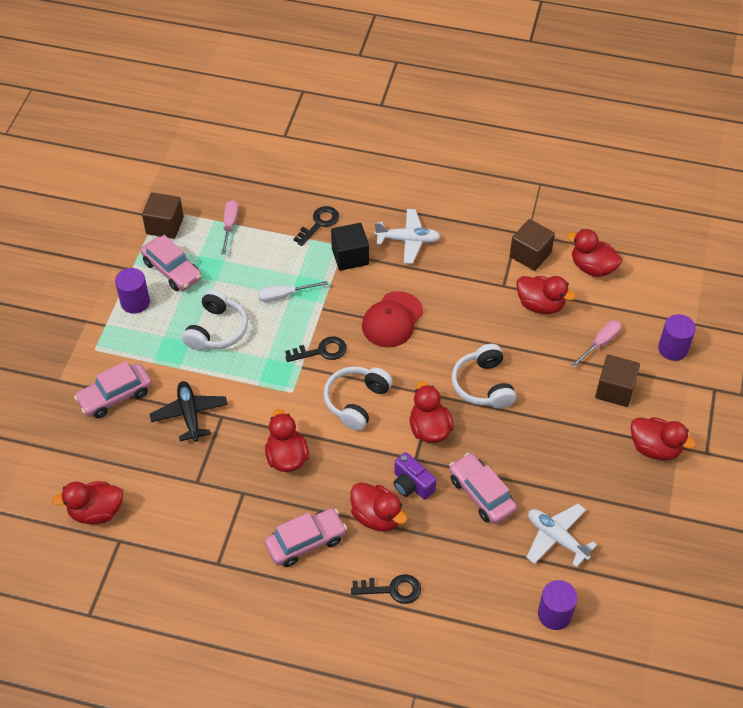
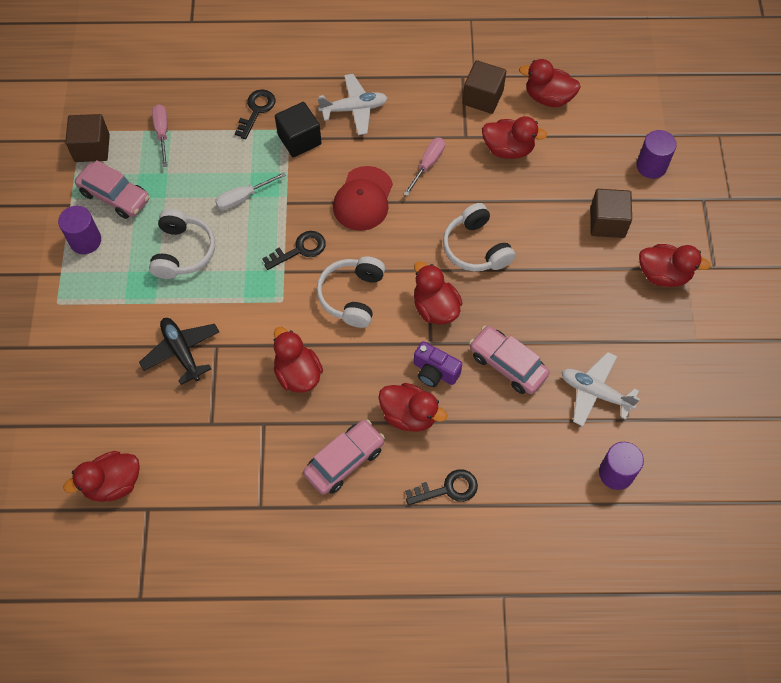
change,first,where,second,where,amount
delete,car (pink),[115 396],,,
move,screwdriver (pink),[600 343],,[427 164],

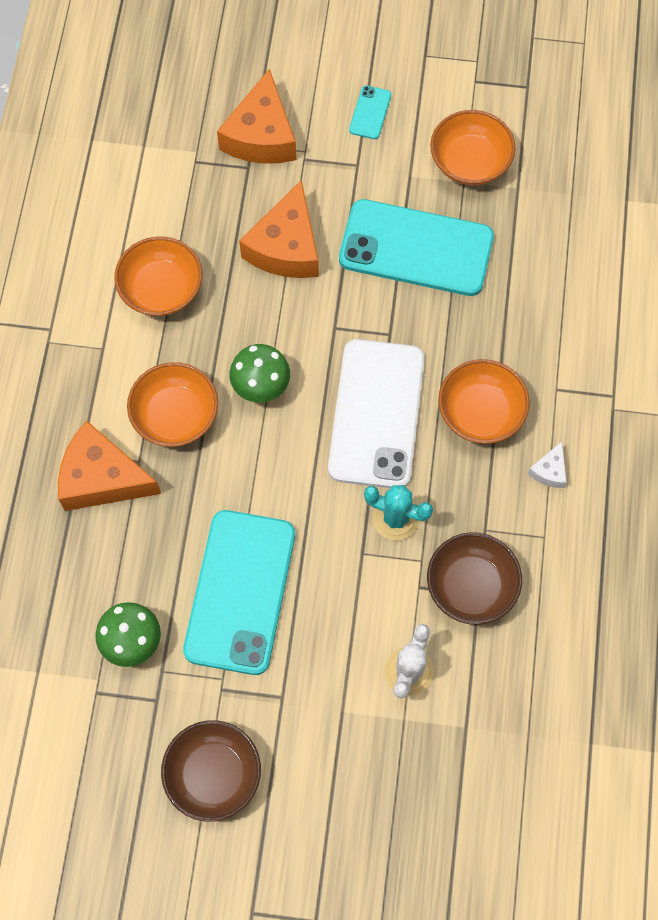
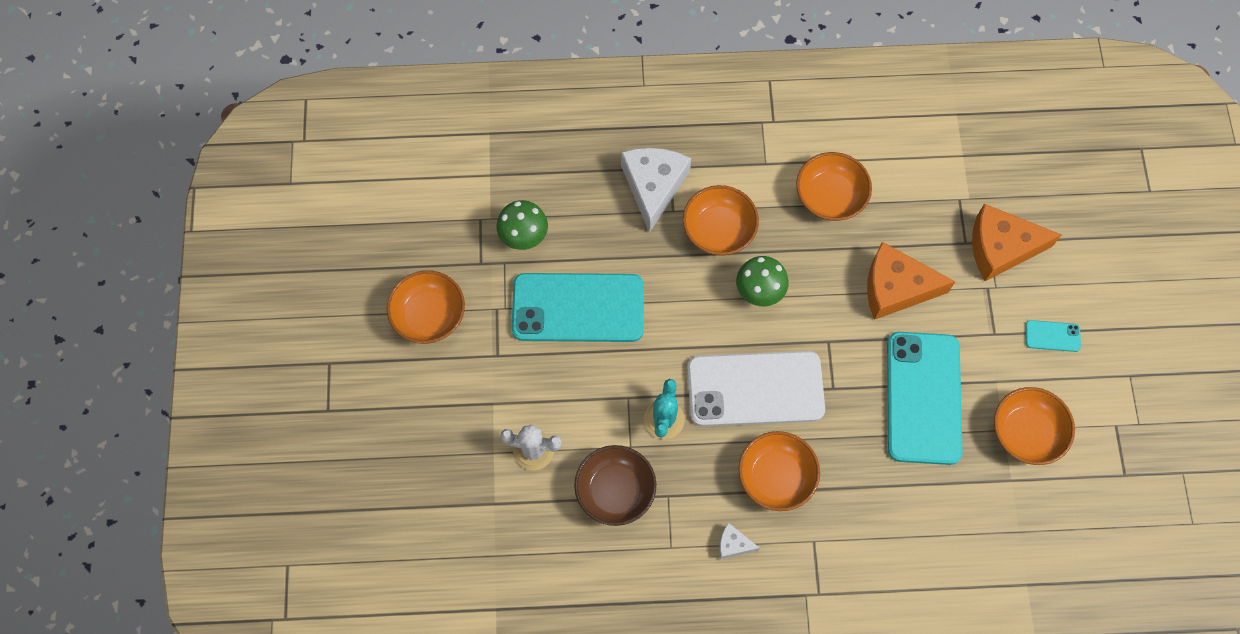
change,first,where,second,where,amount
recolor,cheese (orange),[102 478],cheese (white),[653 186],
recolor,bowl (brown),[213 774],bowl (orange),[429 315],

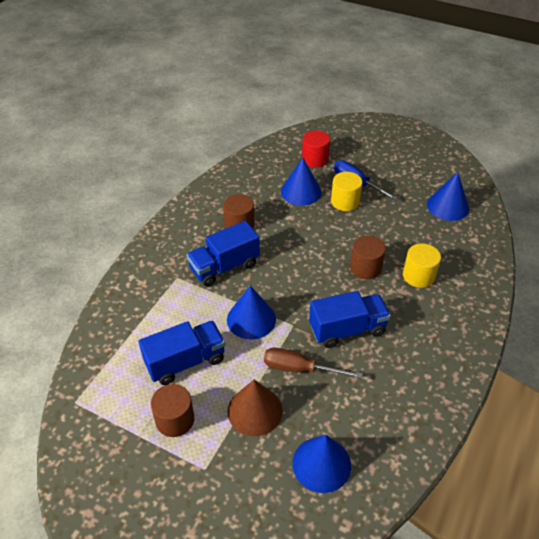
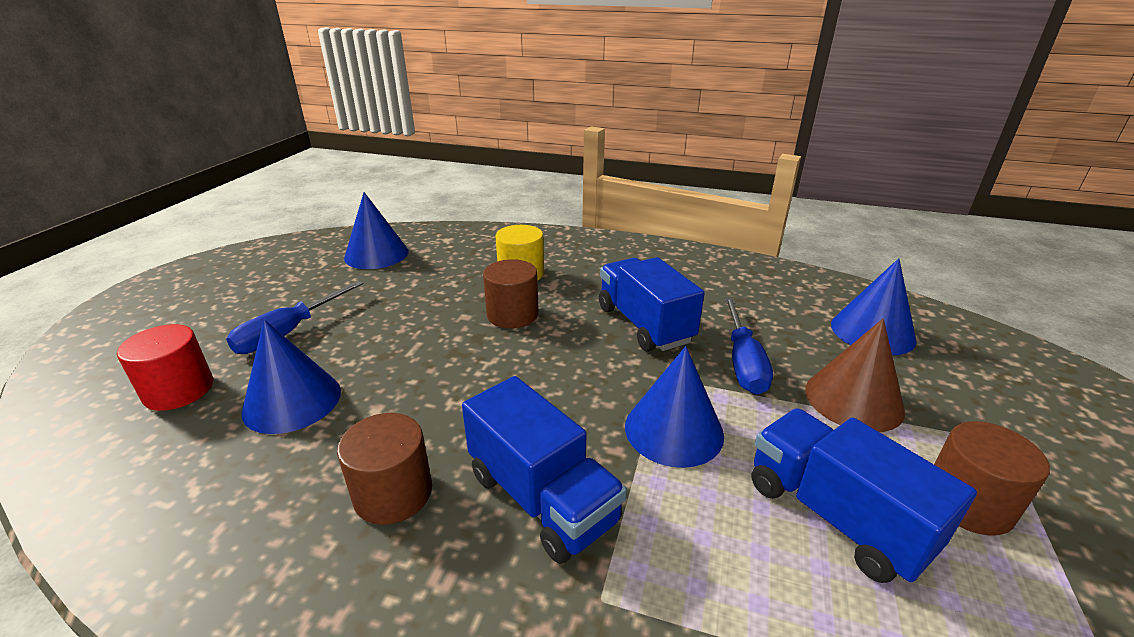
change,first,where,second,where,amount
recolor,screwdriver (brown),[299 368],screwdriver (blue),[743 362],
delete,cylinder (yellow),[345 202],,,

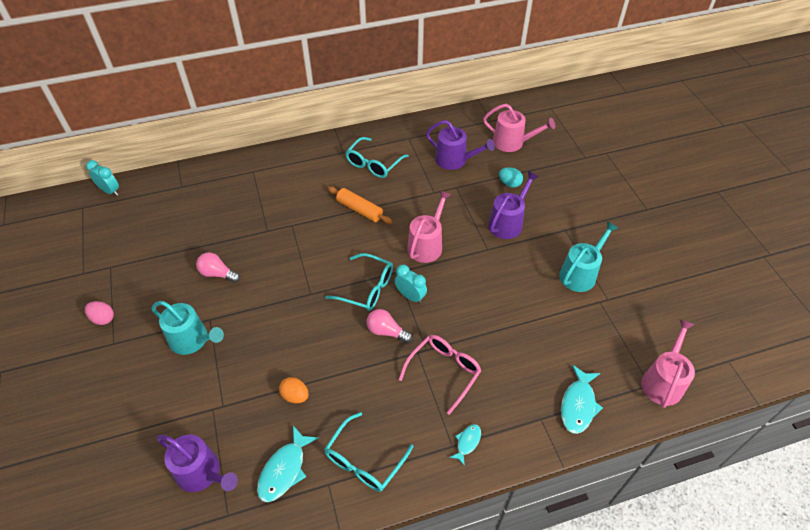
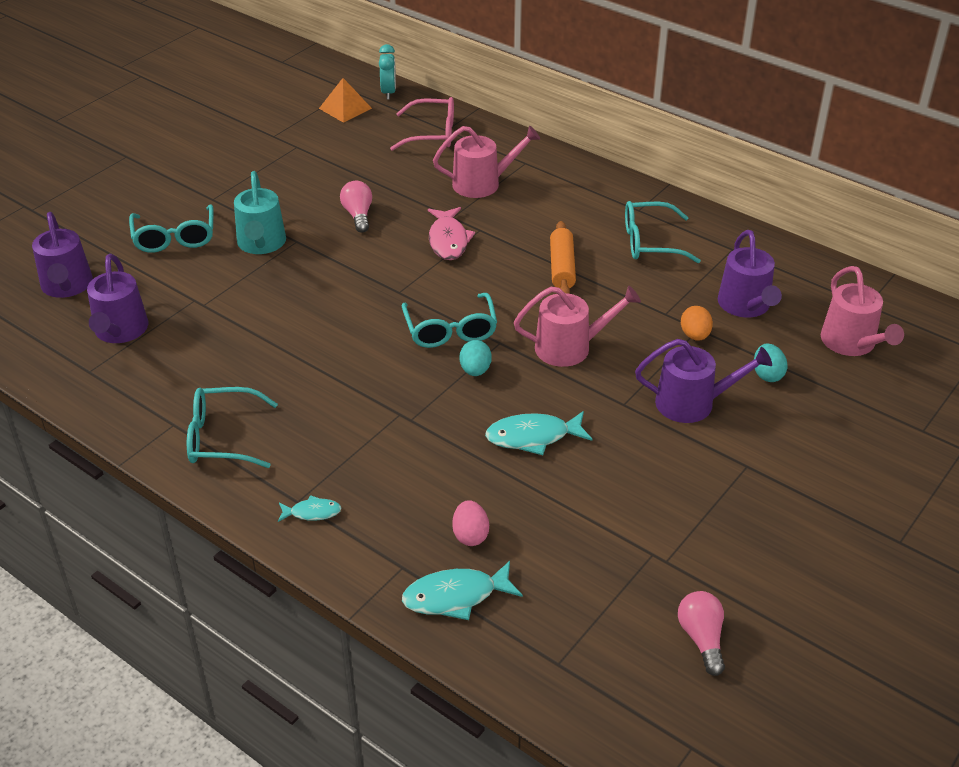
change,first,where,second,where,amount
move,egg (pink),[103 318],,[470 535],
move,fish (turquoise),[284 470],,[533 437],
move,egg (orange),[295 396],,[695 335],
move,light bulb (pink),[386 331],,[701 638],
replace,clock (turquoise),[410 296],egg (turquoise),[475 370],
move,glasses (pink),[444 371],,[432 134],
delete,watering can (turquoise),[580 274],,,
move,watering can (pink),[663 381],,[482 183],
insert,,,watering can (purple),[67 286],
insert,,,glasses (turquoise),[174 238],
insert,,,pyramid (orange),[345 108],
insert,,,fish (pink),[448 240],

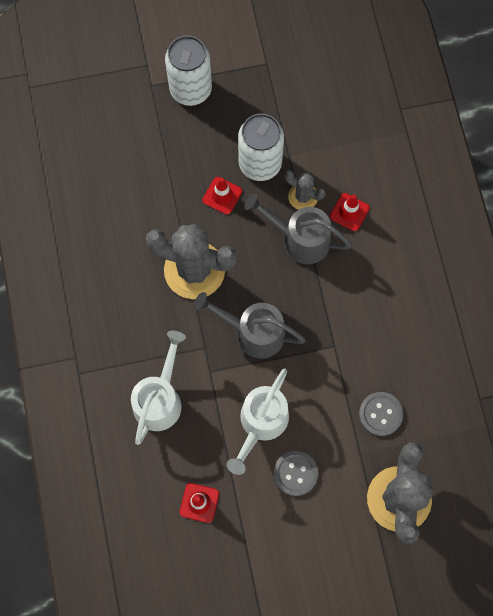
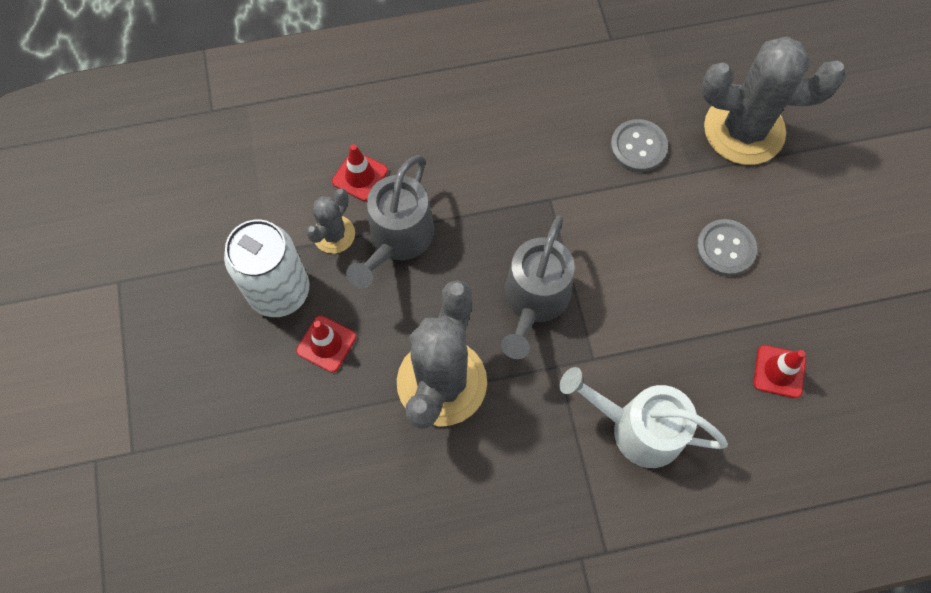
change,first,where,second,where,amount
delete,can (white),[190 90],,,
delete,watering can (white),[260 424],,,

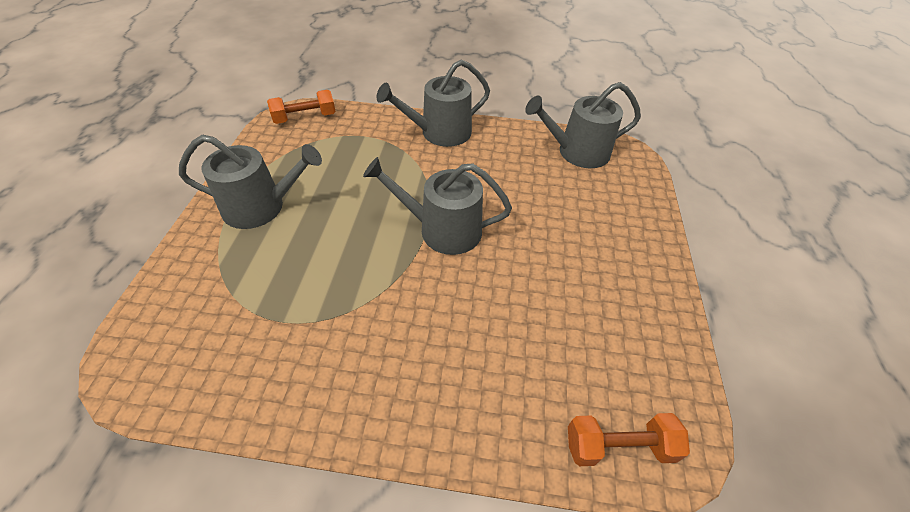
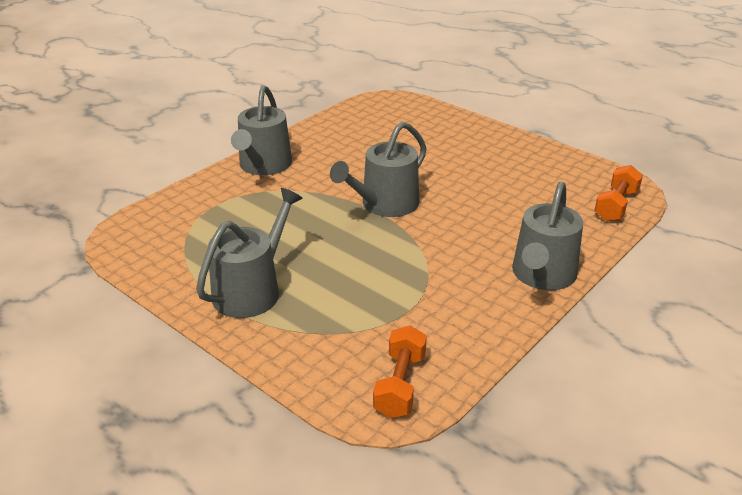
change,first,where,second,where,amount
move,dumbbell (orange),[305 118],,[400 385],
move,watering can (grey),[577 152],,[542 275],

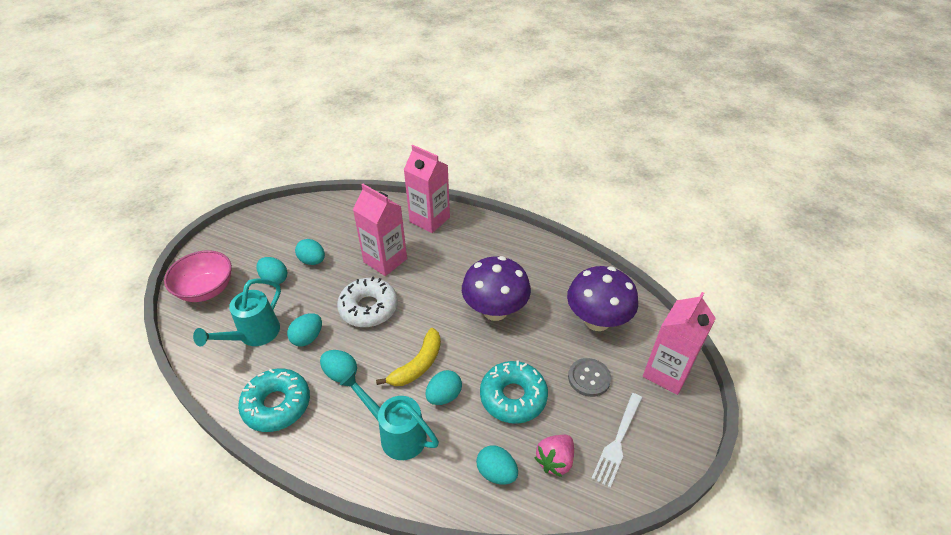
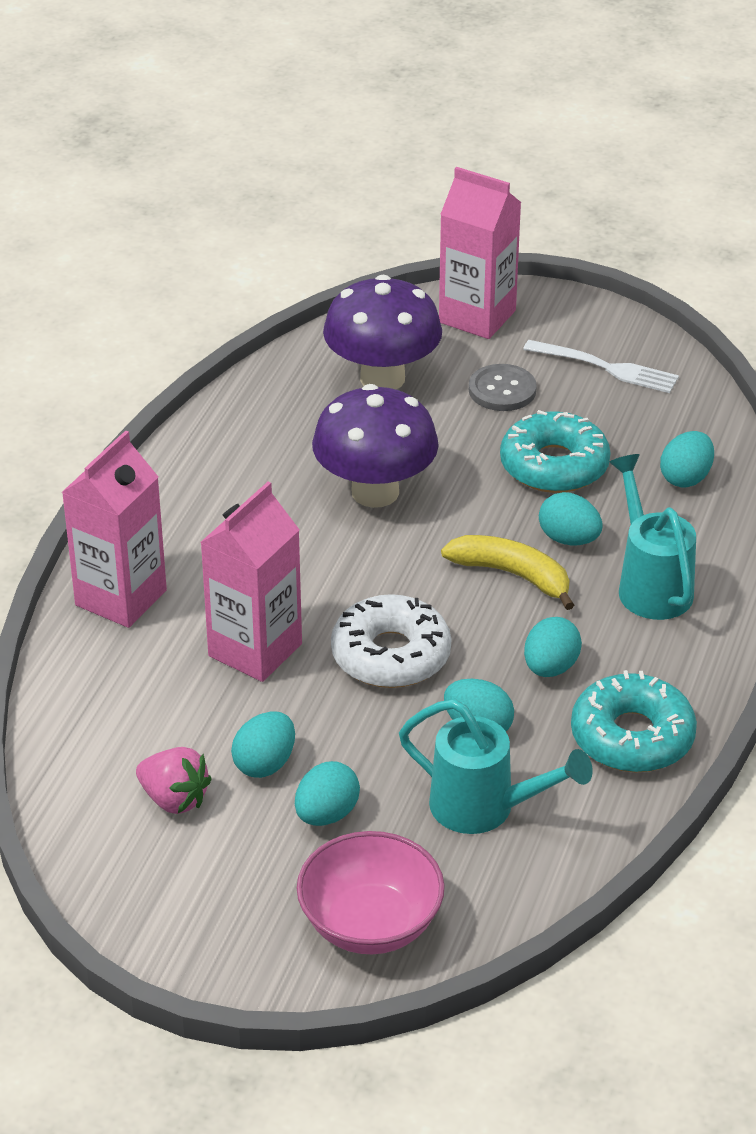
change,first,where,second,where,amount
rotate,watering can (turquoise),[396 434],,[650 584],135 degrees clockwise
move,strawberry (pink),[555 460],,[174 799],

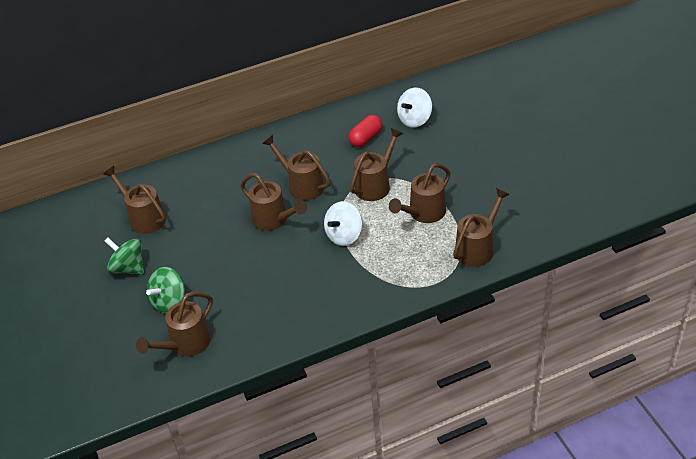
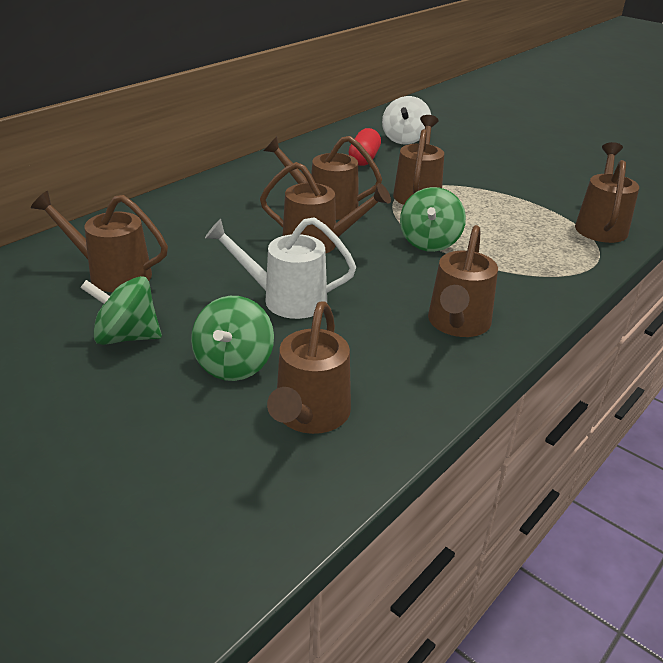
change,first,where,second,where,amount
recolor,spinning top (white),[344 235],spinning top (green),[429 242],
move,watering can (brown),[423 213],,[457 324],
insert,,,watering can (white),[285 299],

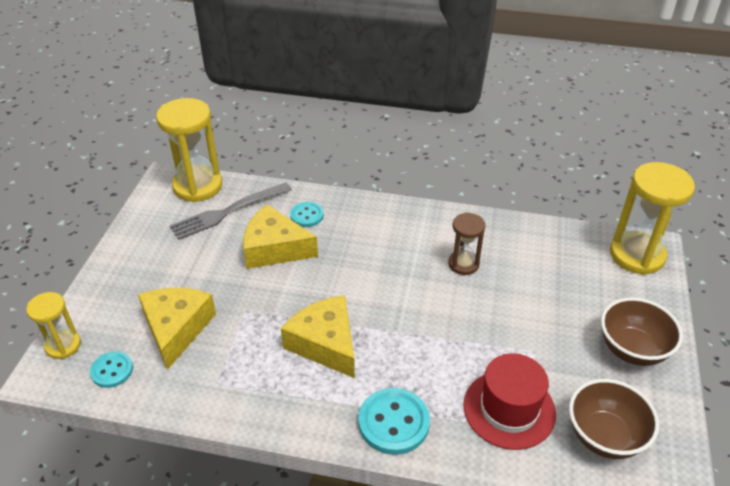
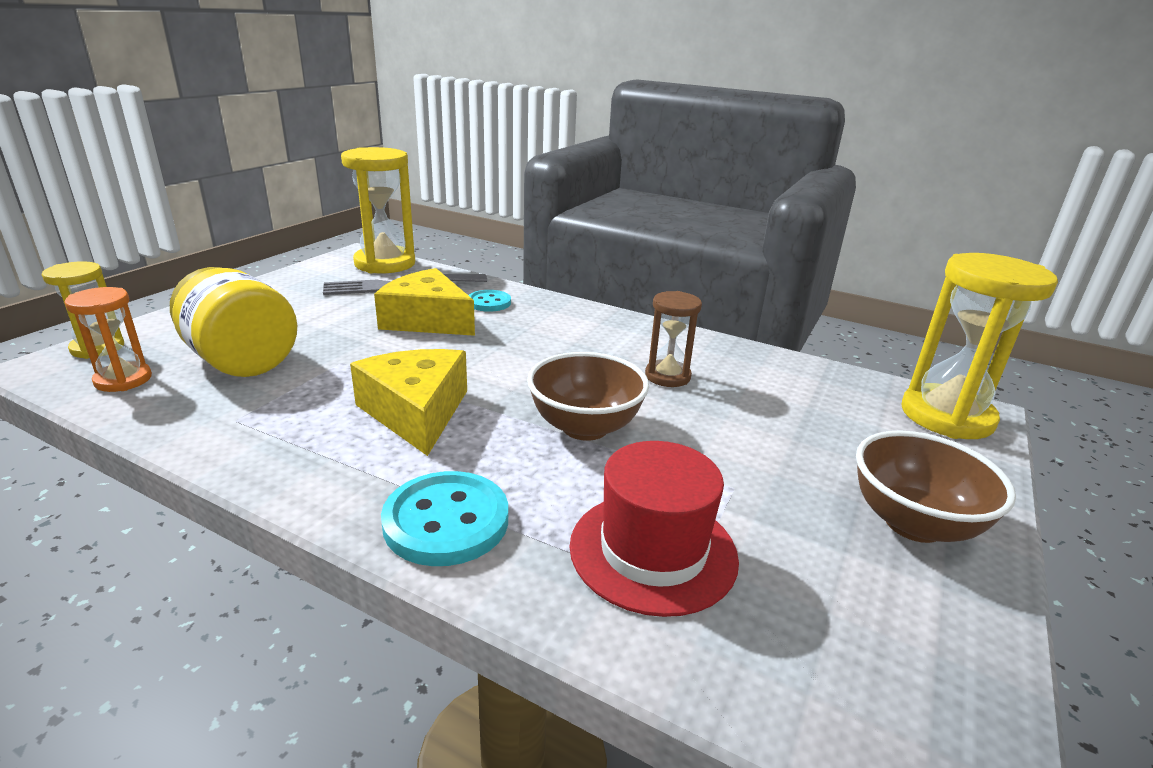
change,first,where,second,where,amount
replace,button (turquoise),[112 370],hourglass (orange),[123 380],
replace,cheese (yellow),[176 329],jar (yellow),[241 361],
move,bowl (brown),[604 436],,[585 427],

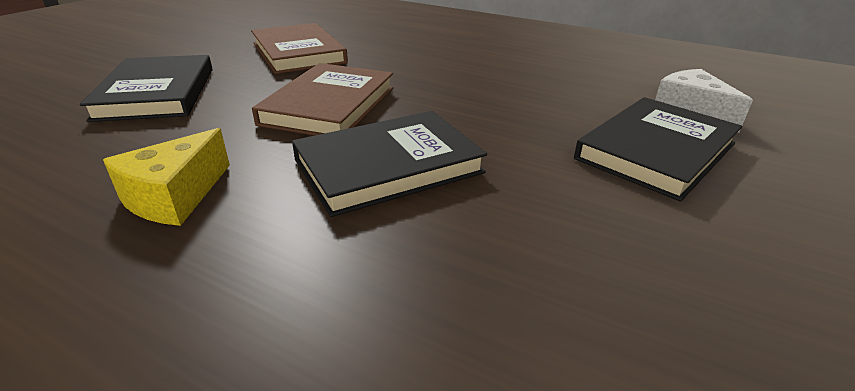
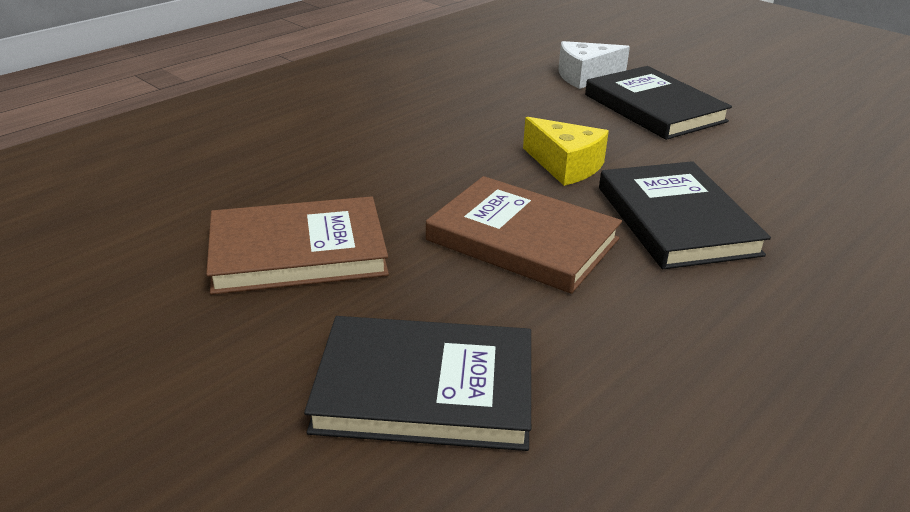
change,first,where,second,where,amount
move,cheese (yellow),[175 196],,[565 166],

